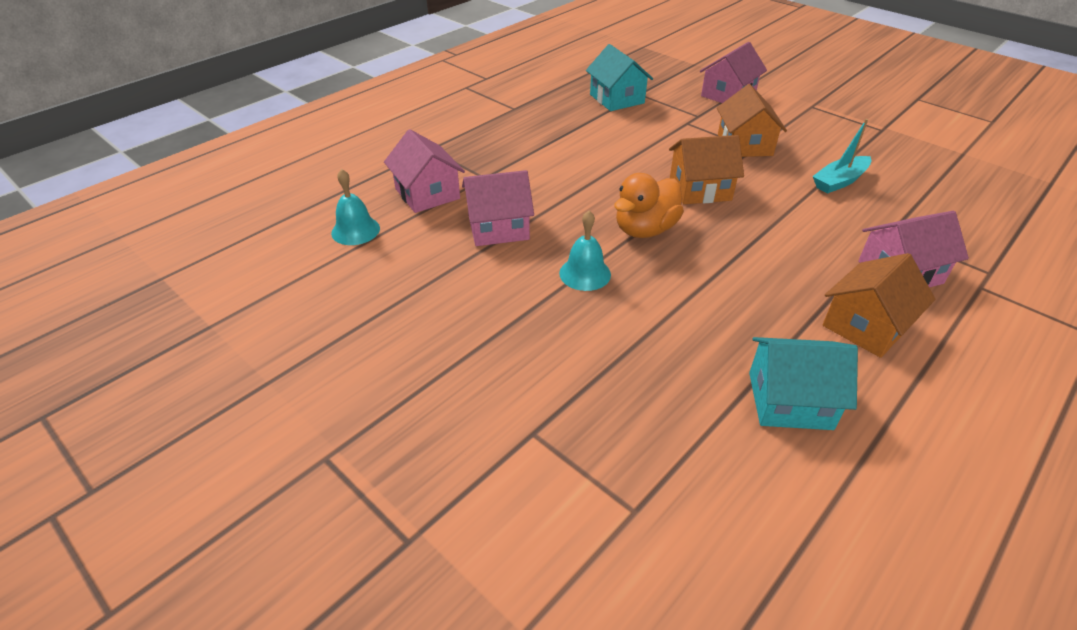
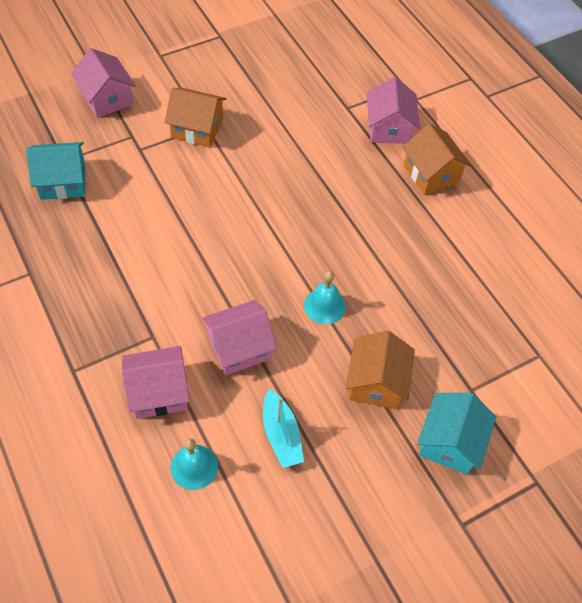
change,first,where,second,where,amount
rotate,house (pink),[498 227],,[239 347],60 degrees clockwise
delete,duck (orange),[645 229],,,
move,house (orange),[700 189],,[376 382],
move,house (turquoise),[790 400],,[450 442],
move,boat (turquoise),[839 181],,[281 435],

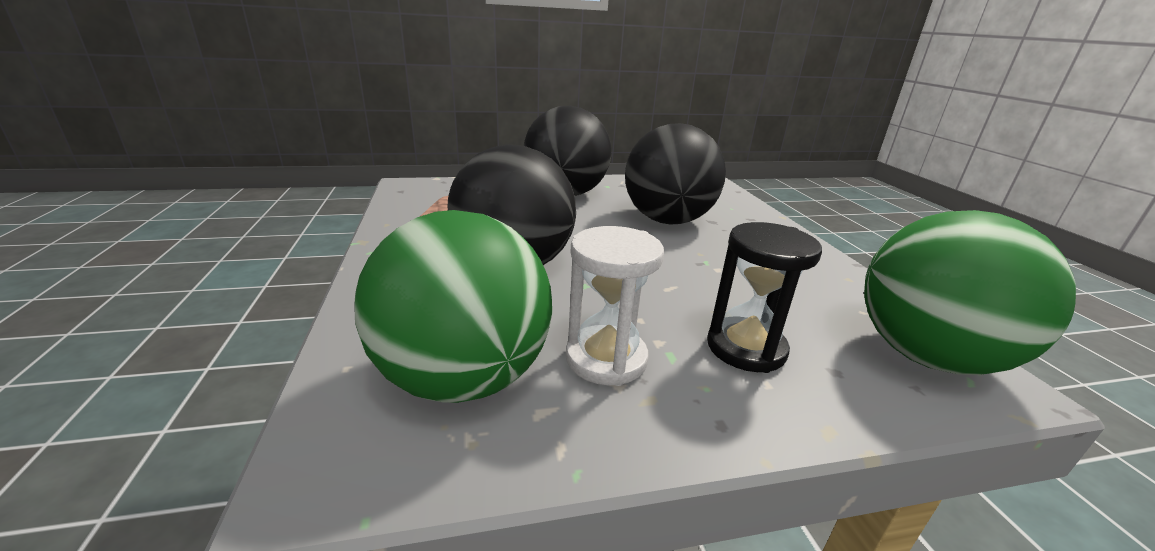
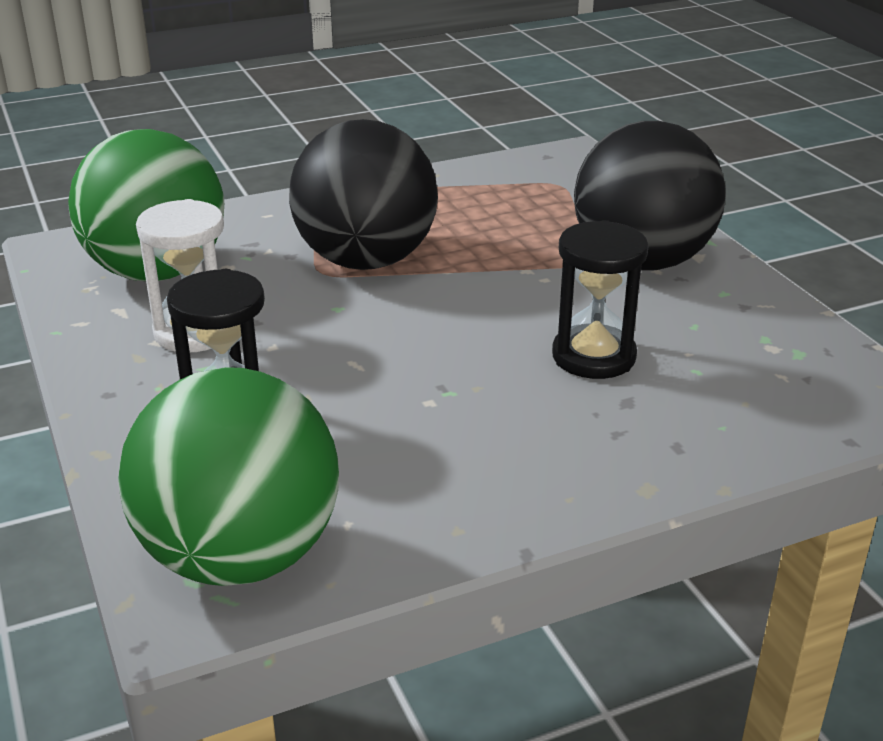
change,first,where,second,where,amount
replace,ball (black),[667 220],hourglass (black),[593 356],

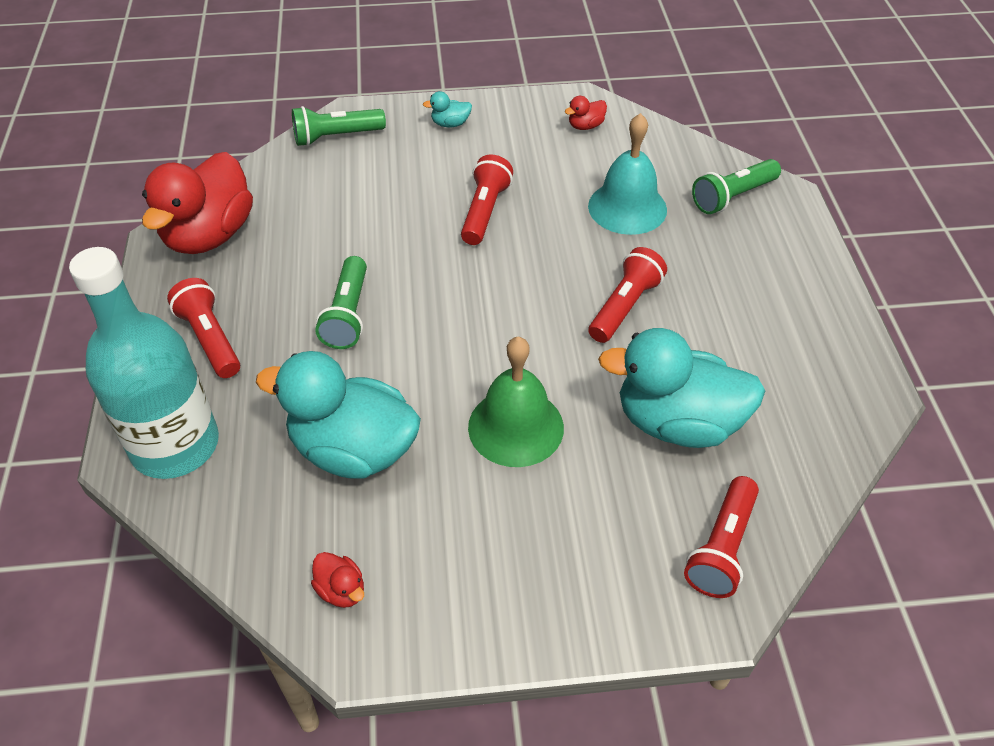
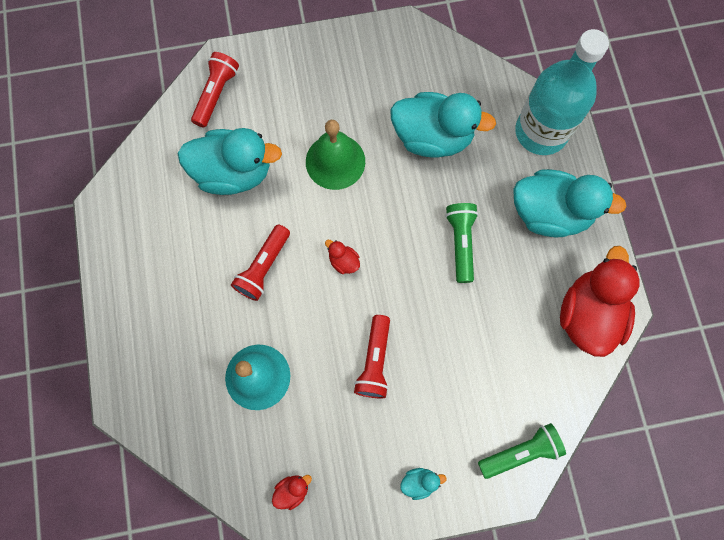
change,first,where,second,where,amount
replace,flashlight (red),[210 339],duck (turquoise),[549 213],
move,duck (red),[341 590],,[343 261],
delete,flashlight (green),[733 197],,,

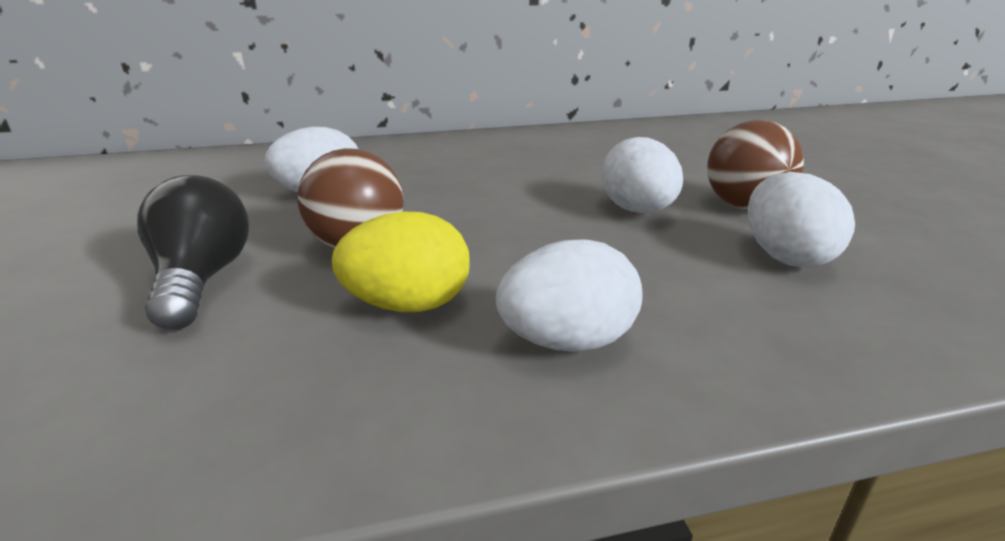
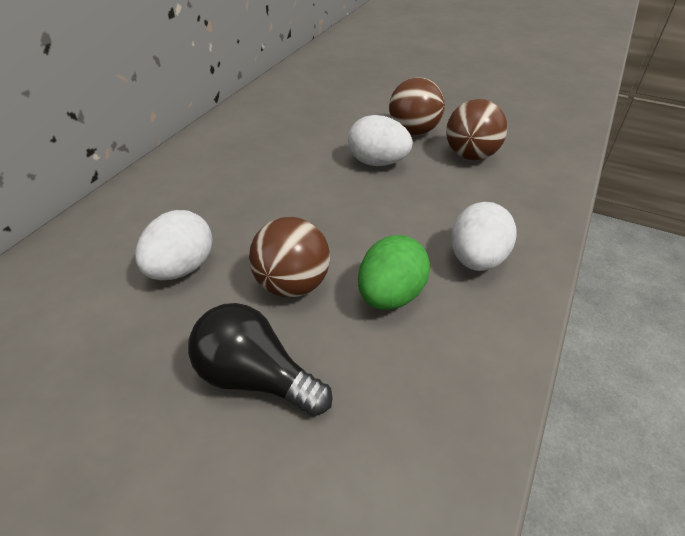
change,first,where,second,where,amount
recolor,egg (yellow),[408 305],egg (green),[390 295],
replace,egg (white),[785 256],ball (brown),[470 155],

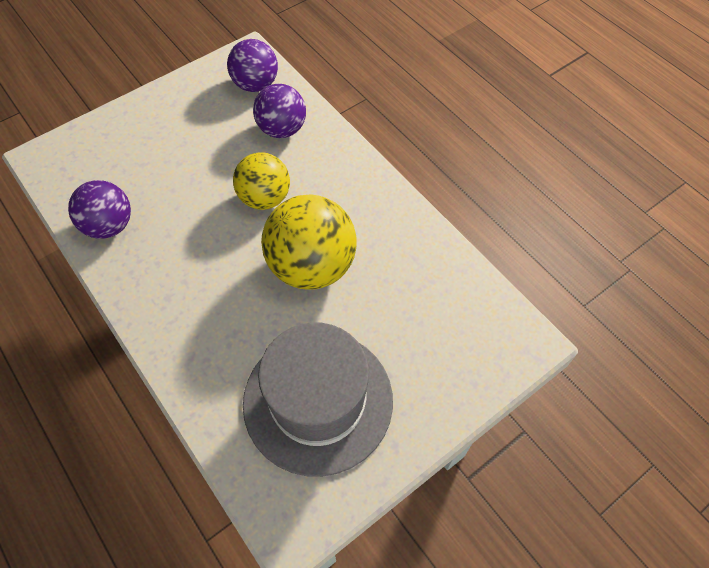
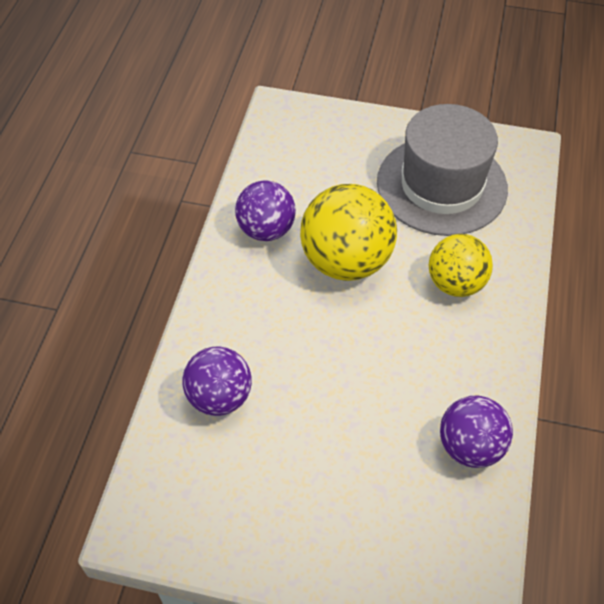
change,first,where,second,where,amount
move,ball (purple),[255 84],,[266 230],
move,ball (yellow),[265 198],,[455 283],

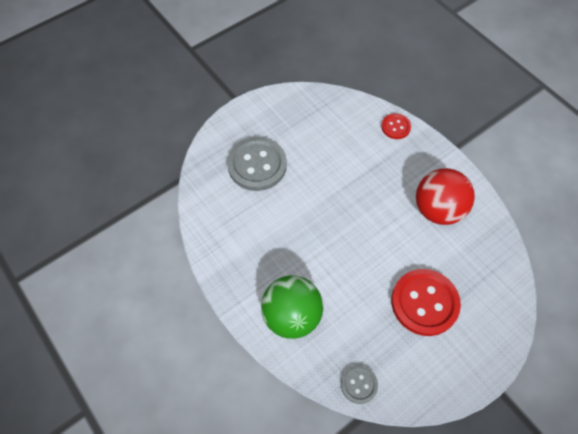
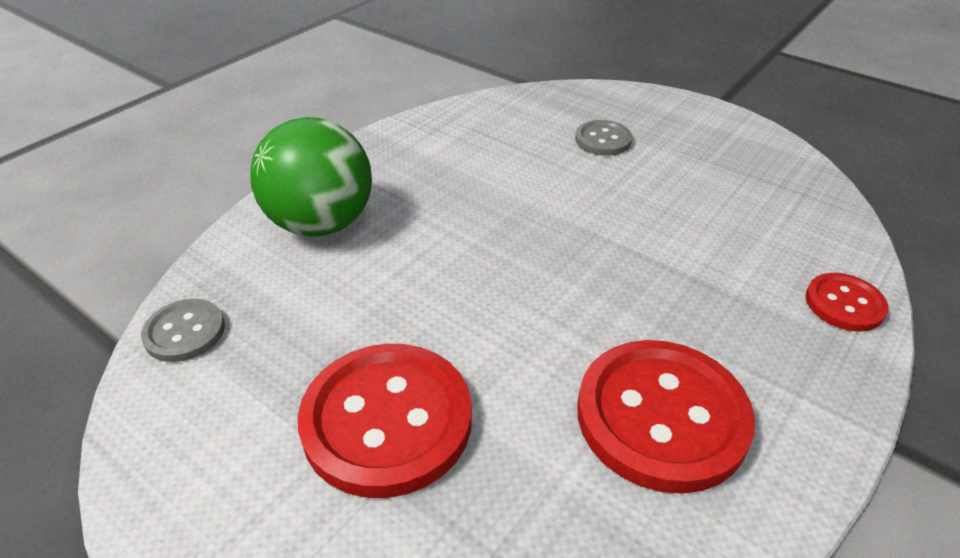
change,first,where,second,where,amount
resize,button (grey),[257 165],,[603 140],x0.51
replace,ball (red),[437 209],button (red),[661 416],

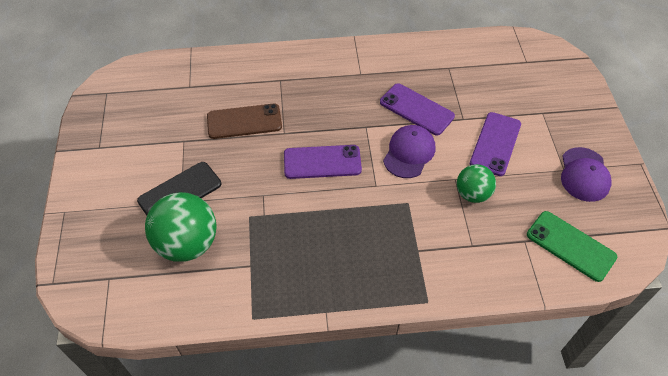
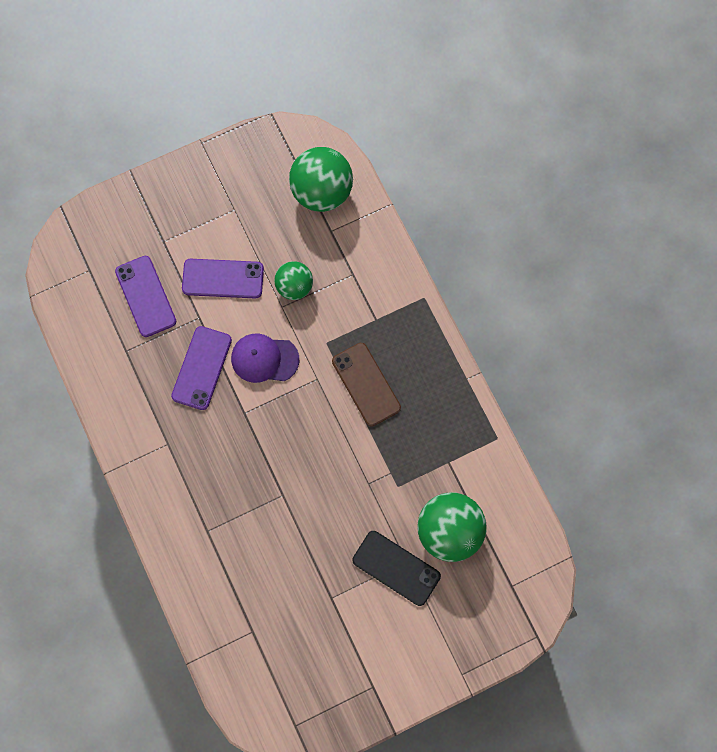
change,first,where,second,where,amount
move,phone (brown),[244 121],,[366 384],
move,phone (purple),[322 162],,[146 296],
replace,phone (green),[570 246],ball (green),[322 192],
delete,cap (purple),[584 174],,,

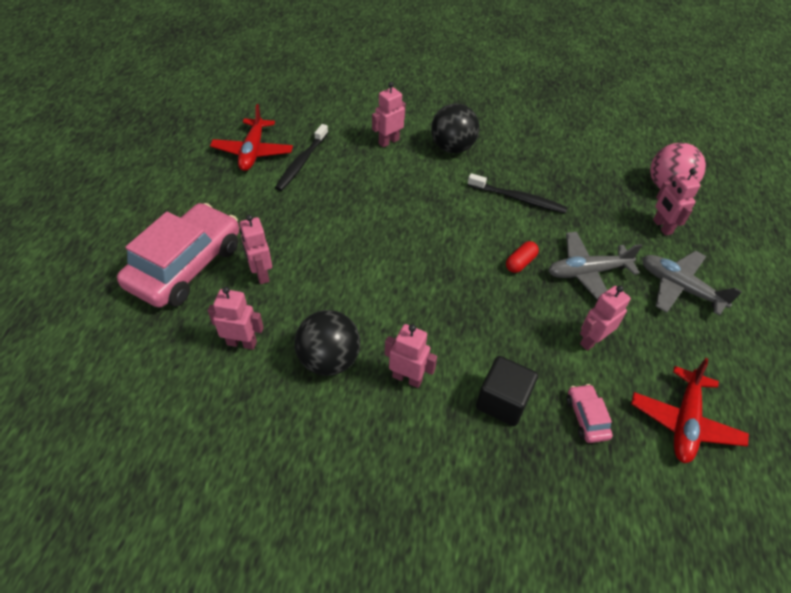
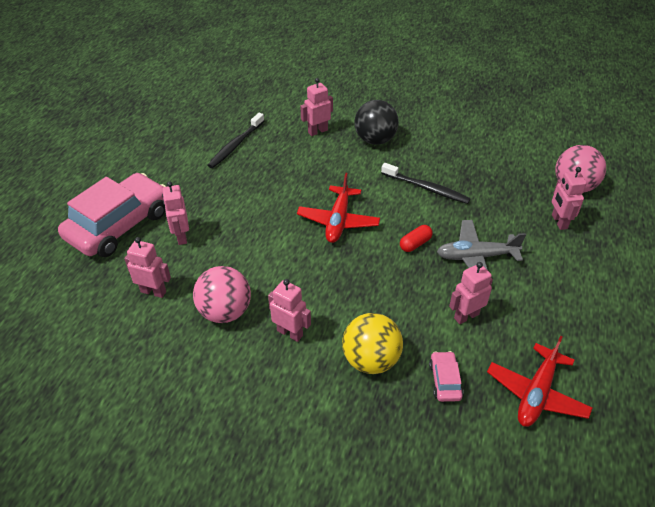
change,first,where,second,where,amount
move,plane (red),[253 152],,[338 221],
recolor,ball (black),[329 360],ball (pink),[225 312],
replace,cube (black),[502 401],ball (yellow),[371 360],
delete,plane (grey),[679 287],,,

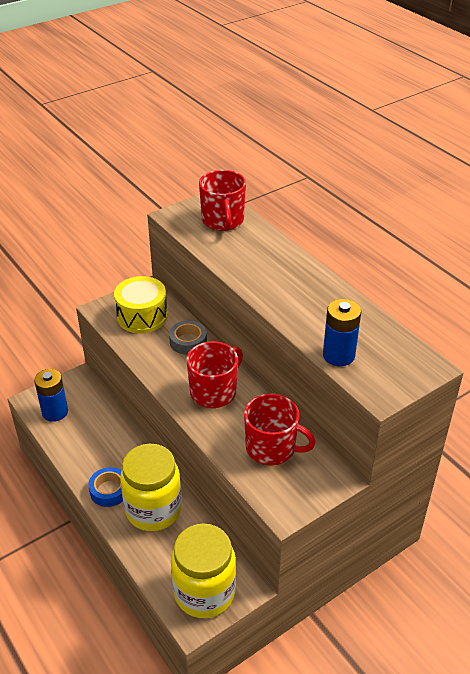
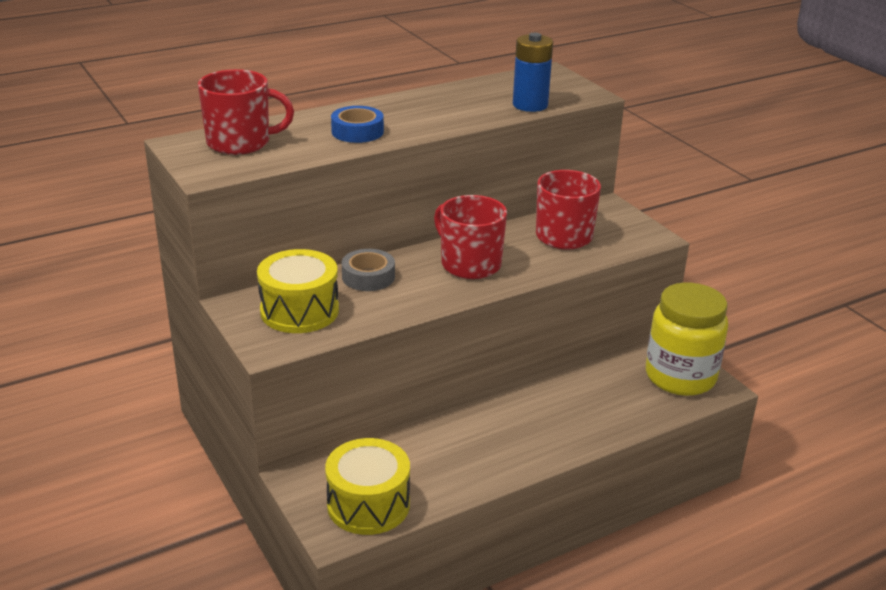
change,first,where,second,where,amount
replace,battery (blue),[55 412],drum (yellow),[368 504],
move,tape (blue),[109 490],,[357 131],
delete,jar (yellow),[153 510],,,

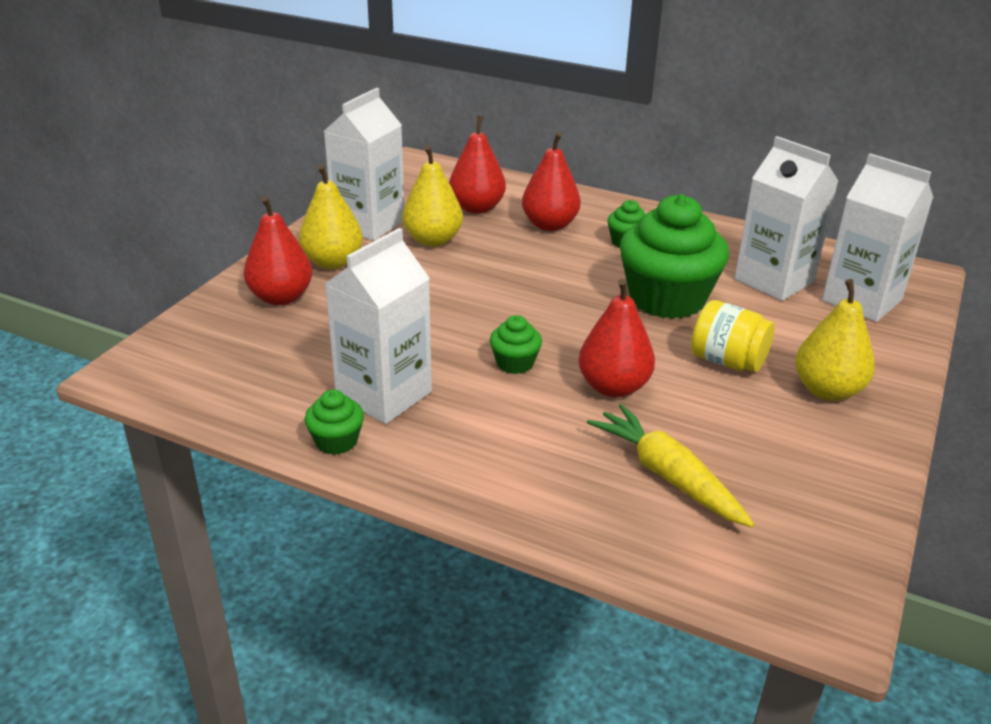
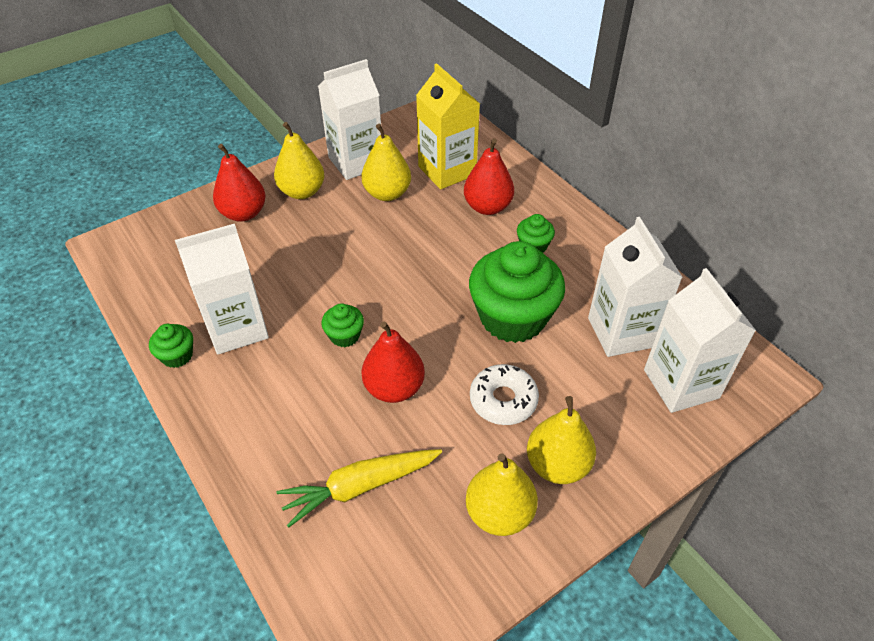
change,first,where,second,where,amount
replace,pear (red),[477 208],carton (yellow),[447 171],
rotate,carrot (yellow),[667 475],,[359 487],105 degrees counterclockwise
replace,jar (yellow),[727 361],donut (white),[503 400],
insert,,,pear (yellow),[499 513],

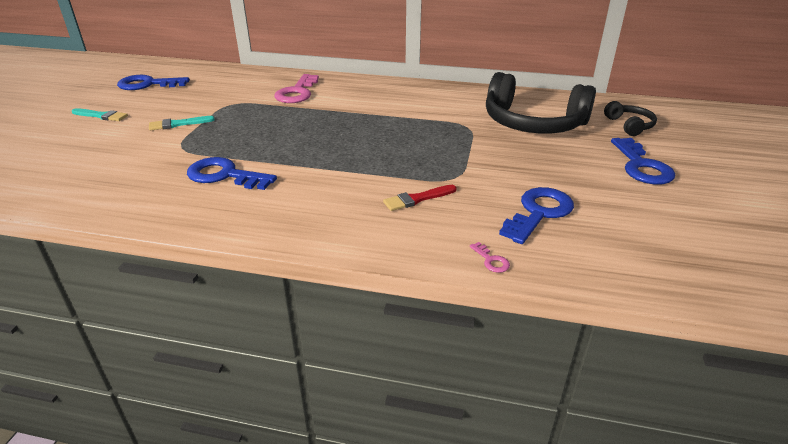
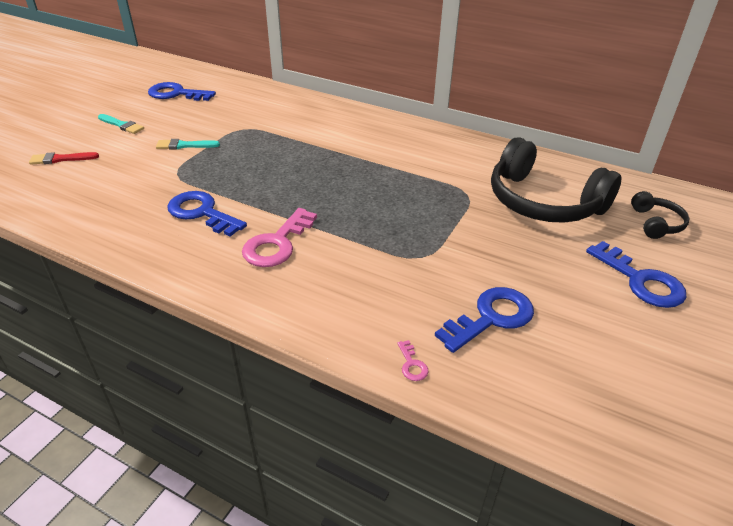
change,first,where,second,where,amount
move,key (pink),[297 92],,[277 243],
move,brush (red),[417 199],,[61 159],
rotate,key (blue),[641 166],,[640 281],45 degrees counterclockwise

